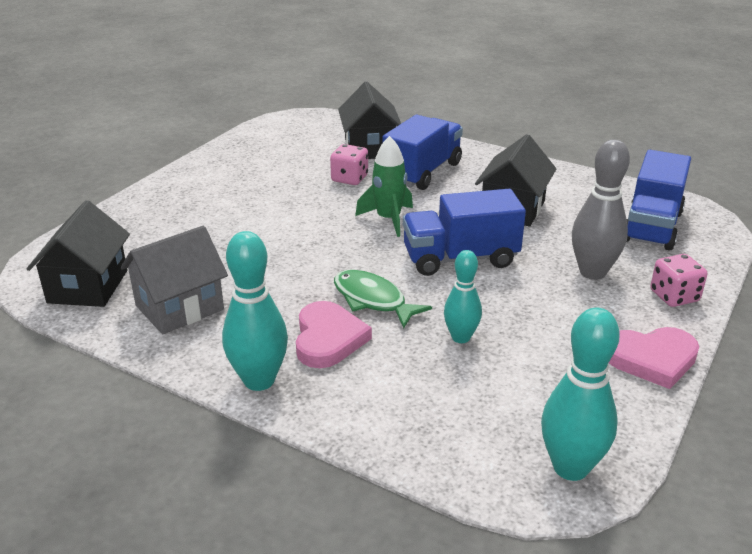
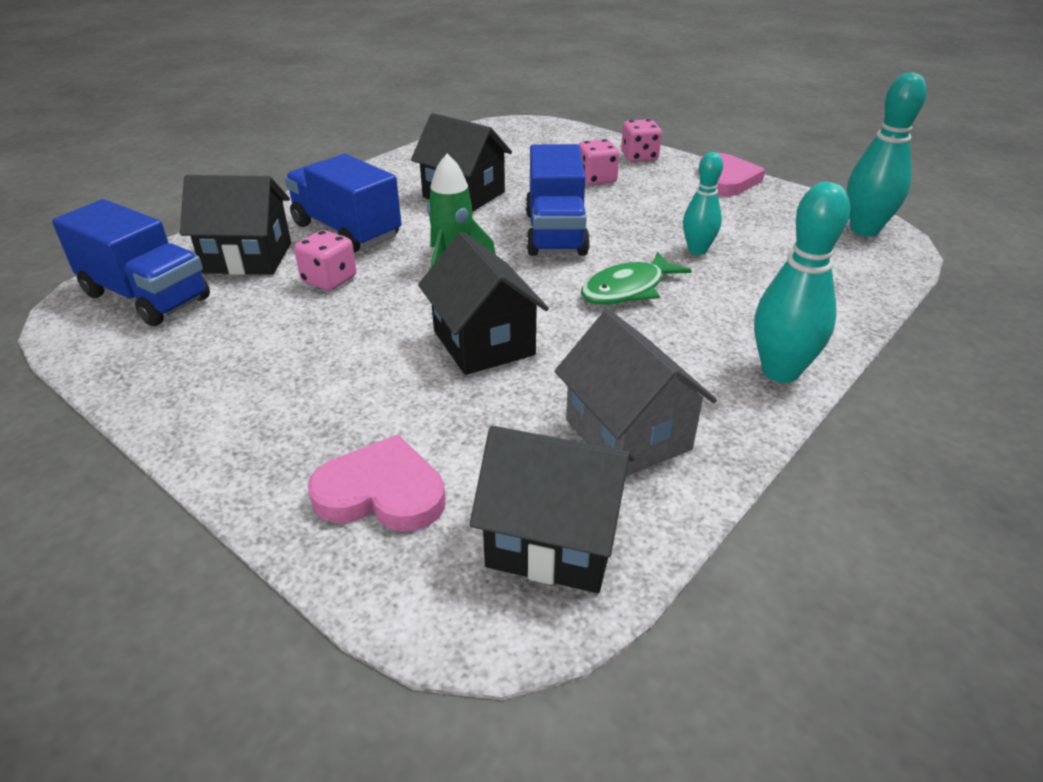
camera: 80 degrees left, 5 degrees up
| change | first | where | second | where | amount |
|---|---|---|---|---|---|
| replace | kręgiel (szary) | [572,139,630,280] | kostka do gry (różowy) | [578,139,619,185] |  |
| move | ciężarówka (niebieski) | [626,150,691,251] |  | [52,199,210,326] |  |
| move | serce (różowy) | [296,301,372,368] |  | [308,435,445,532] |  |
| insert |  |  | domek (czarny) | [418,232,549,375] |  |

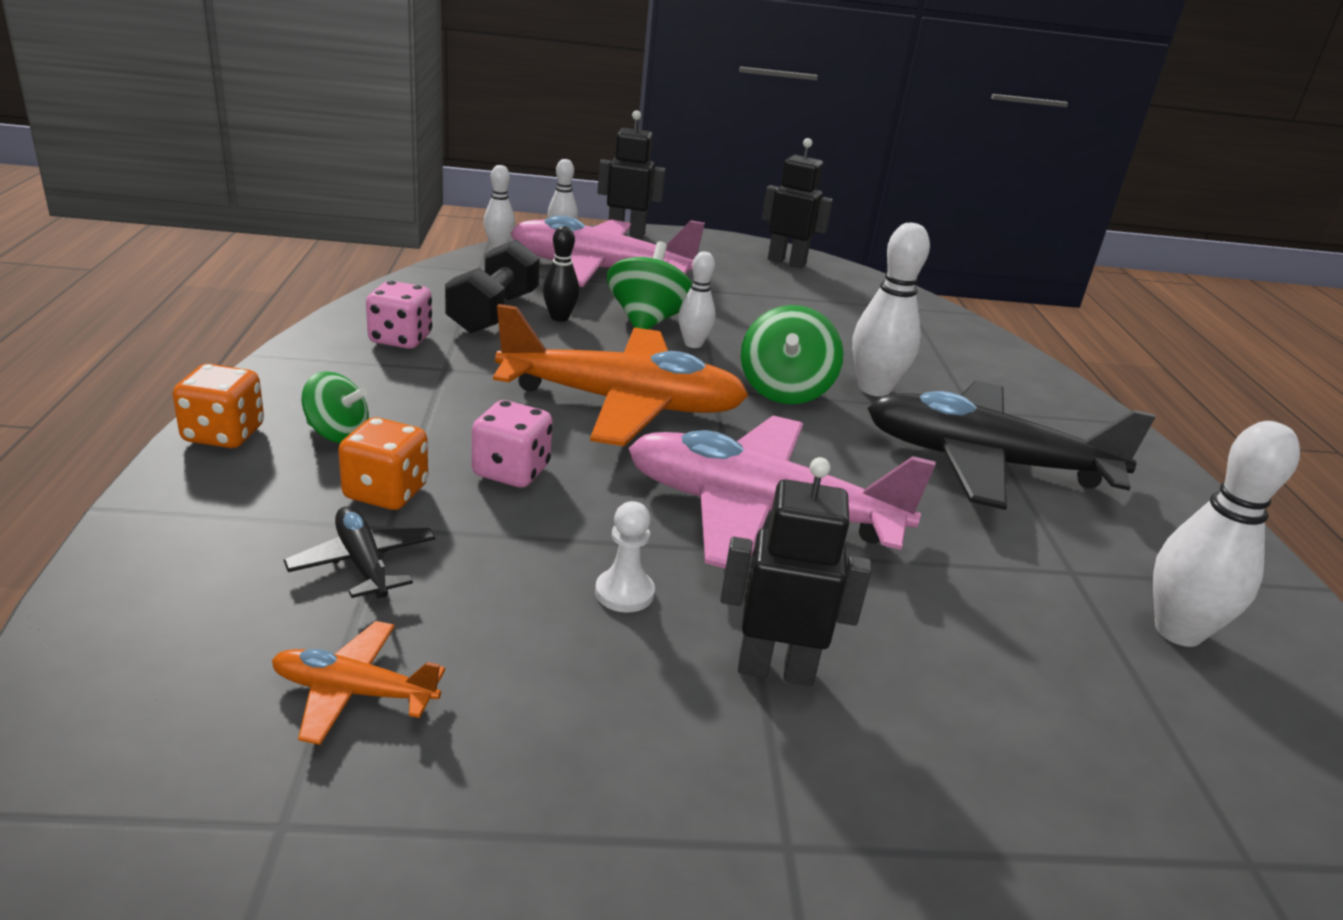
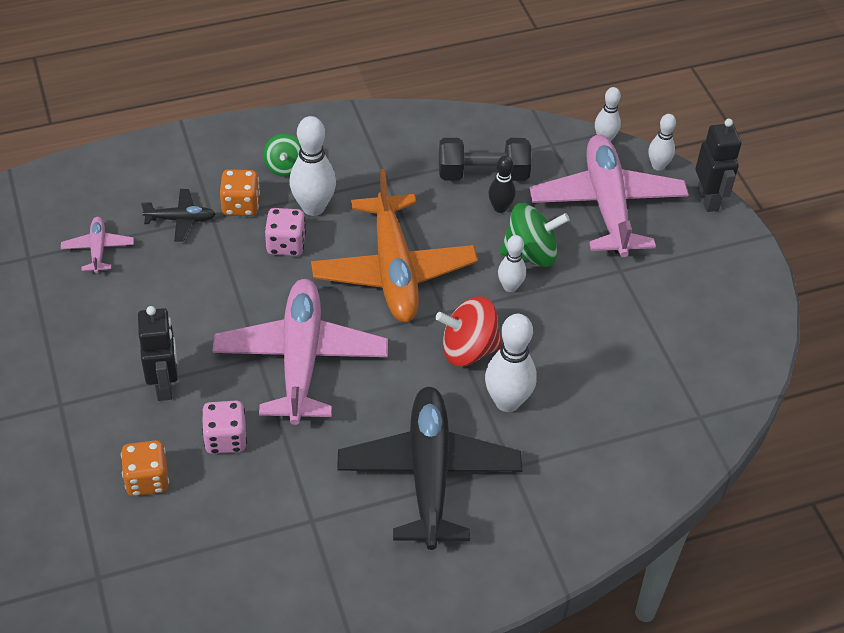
camera: 75 degrees right, 20 degrees up
| change | first | where | second | where | amount |
|---|---|---|---|---|---|
| delete | robot (czarny) | [762,138,833,268] |  |  |  |
| move | kostka do gry (różowy) | [366,281,432,349] |  | [202,400,247,454] |  |
| recolor | bączek (zielony) | [741,305,844,404] | bączek (czerwony) | [435,296,502,366] |  |
| move | kostka do gry (pomarańczowy) | [173,364,264,448] |  | [121,440,169,496] |  |
| move | kręgiel (biały) | [1153,421,1300,647] |  | [290,116,336,216] |  |
| delete | pionek (biały) | [595,501,655,613] |  |  |  |
| rotate | samolot (czarny) | [284,506,435,598] |  | [141,189,216,242] | 45 degrees clockwise |
| recolor | samolot (pomarańczowy) | [272,621,445,745] | samolot (różowy) | [61,217,134,274] |  |

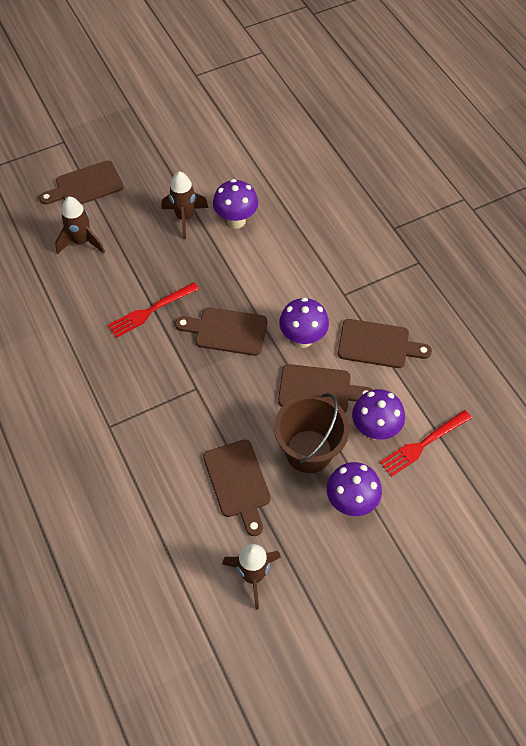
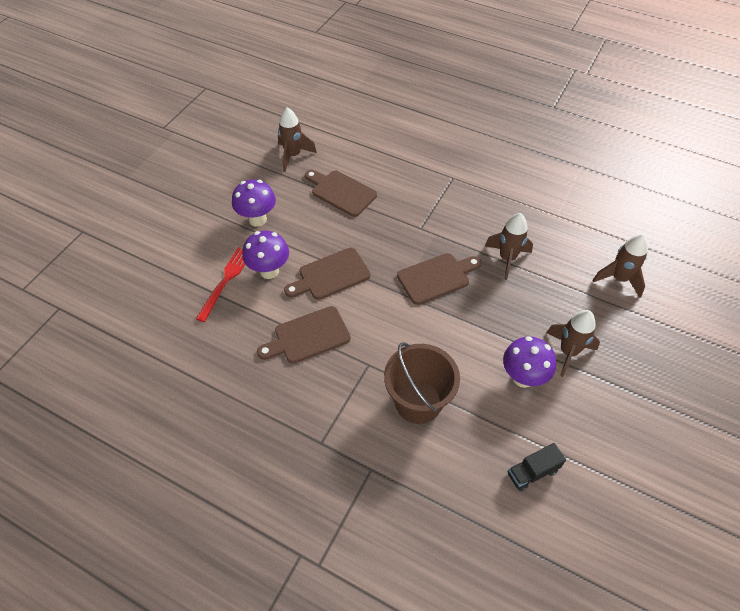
camera: 145 degrees right, 5 degrees down
| change | first | where | second | where | amount |
|---|---|---|---|---|---|
| delete | deska do krojenia (brązowy) | [39,160,124,205] |  |  |  |
| replace | widelec (czerwony) | [108,282,199,338] | rakieta (brązowy) | [485,213,533,280] |  |
| delete | grzyb (fioletowy) | [279,297,329,348] |  |  |  |
| move | wiadro (brązowy) | [274,393,349,473] |  | [384,342,460,424] |  |
| insert |  |  | ciężarówka (czarny) | [507,443,566,491] |  |

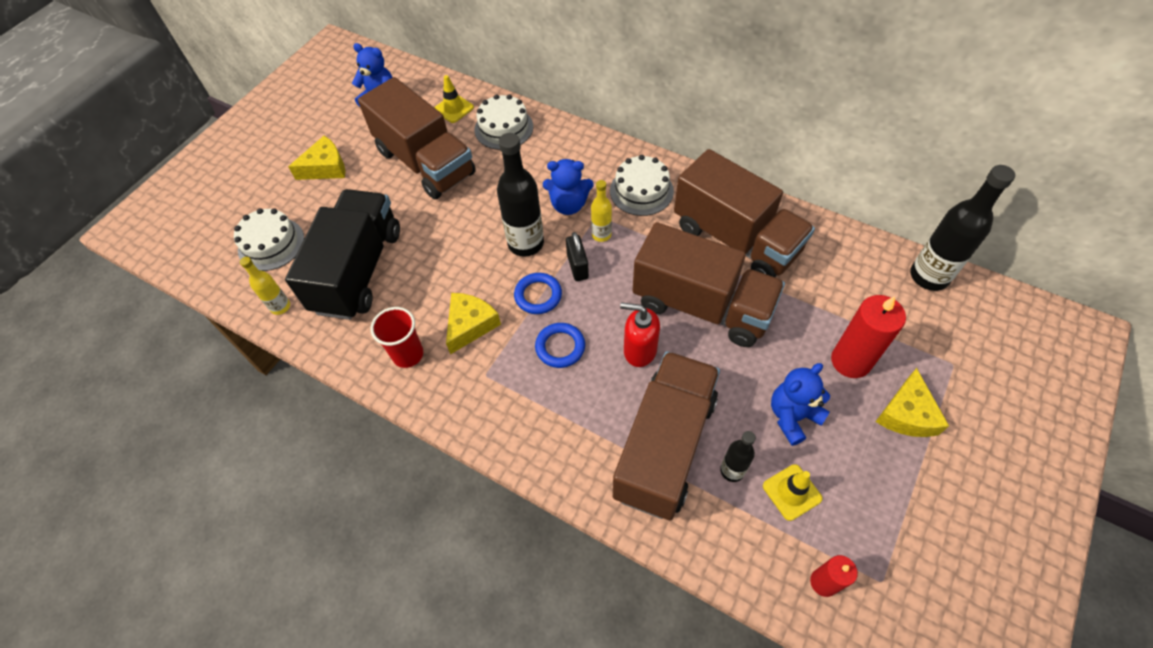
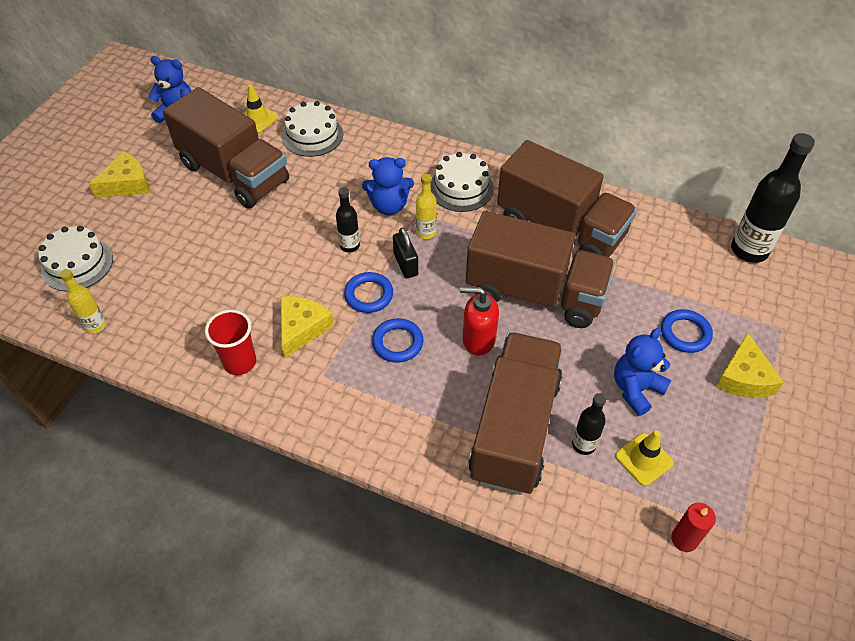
camera: 10 degrees left, 5 degrees down
| change | first | where | second | where | amount |
|---|---|---|---|---|---|
| resize | butelka (czarny) | [497,133,544,257] |  | [336,187,360,252] | x0.54 |
| delete | ciężarówka (czarny) | [285,189,400,320] |  |  |  |
| replace | świeca (czerwony) | [831,295,906,378] | pierścień (niebieski) | [661,309,713,353] |  |

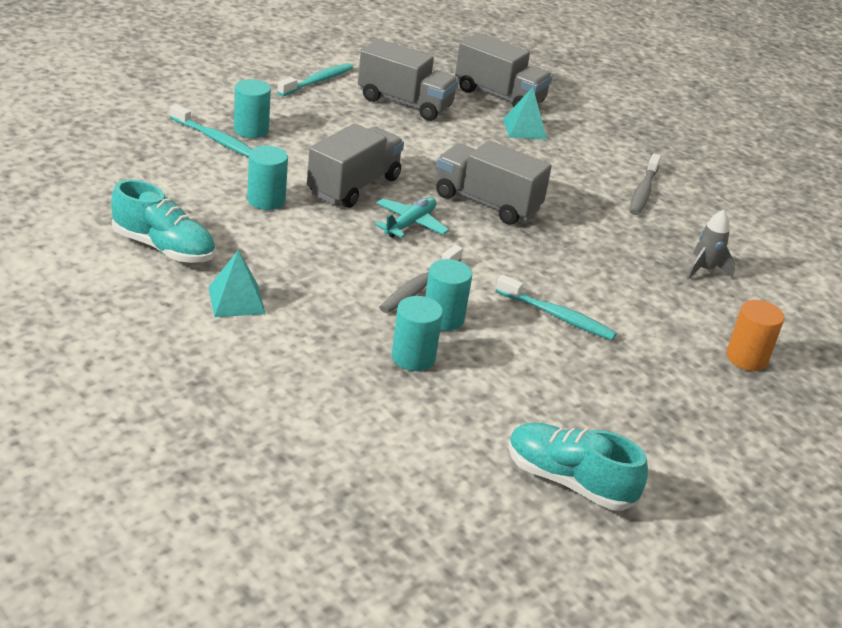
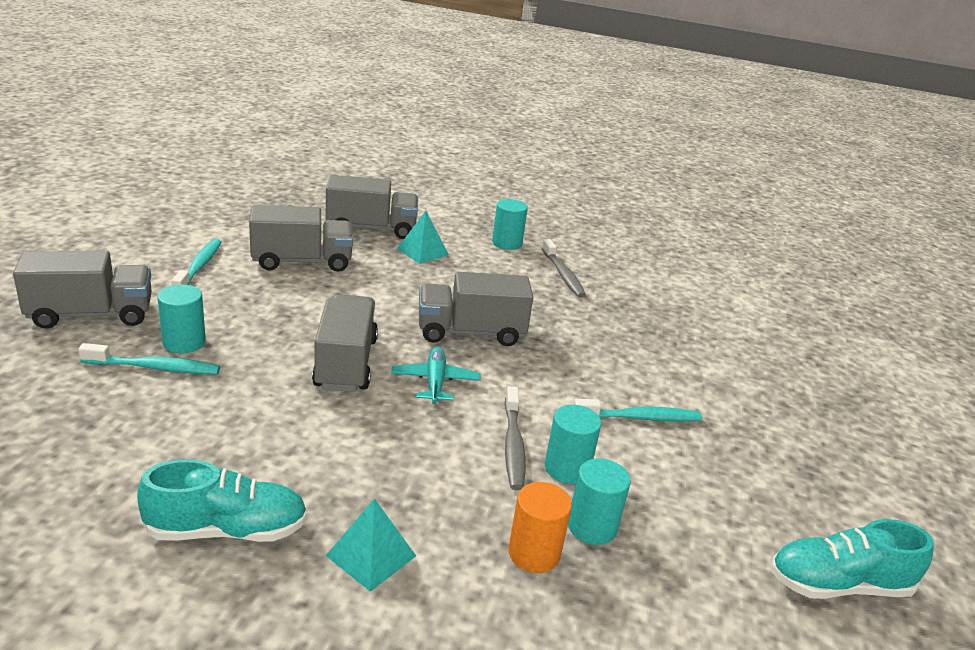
camera: 35 degrees left, 5 degrees down
| change | first | where | second | where | amount |
|---|---|---|---|---|---|
| move | walec (turkusowy) | [247,146,288,210] |  | [492,199,528,250] |  |
| delete | rakieta (szary) | [686,210,735,280] |  |  |  |
| move | walec (pomarańczowy) | [726,300,784,371] |  | [508,482,572,573] |  |
| insert |  |  | ciężarówka (szary) | [13,251,152,329] |  |

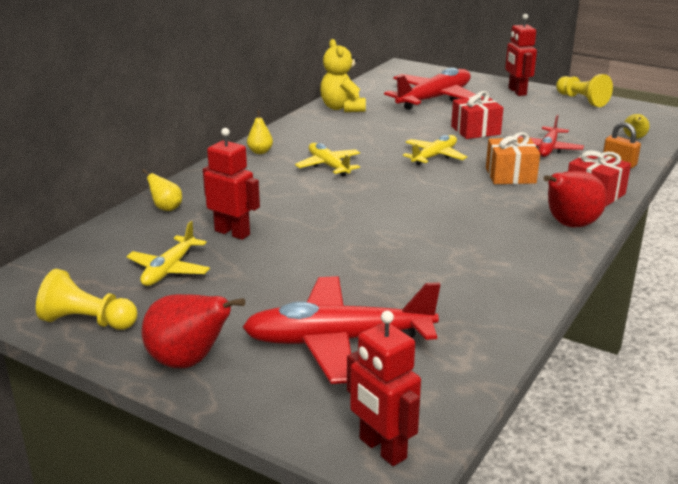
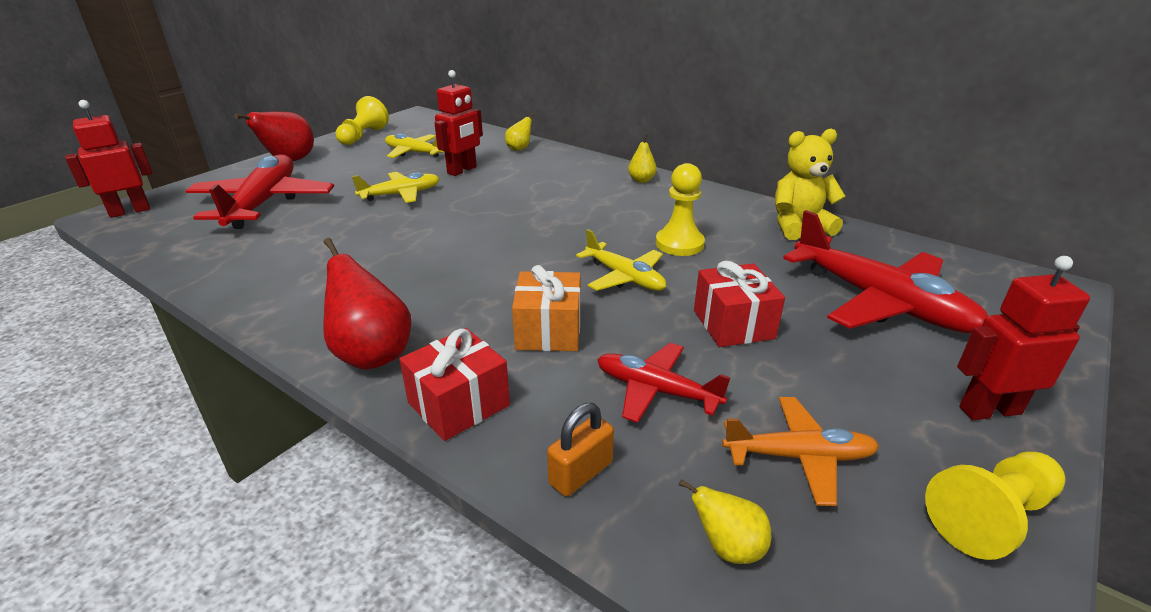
camera: 95 degrees right, 5 degrees up
| change | first | where | second | where | amount |
|---|---|---|---|---|---|
| move | samolot (żółty) | [295,143,360,176] |  | [352,172,440,203] |  |
| insert |  |  | pionek (żółty) | [656,163,705,256] |  |
| insert |  |  | samolot (pomarańczowy) | [722,397,879,506] |  |

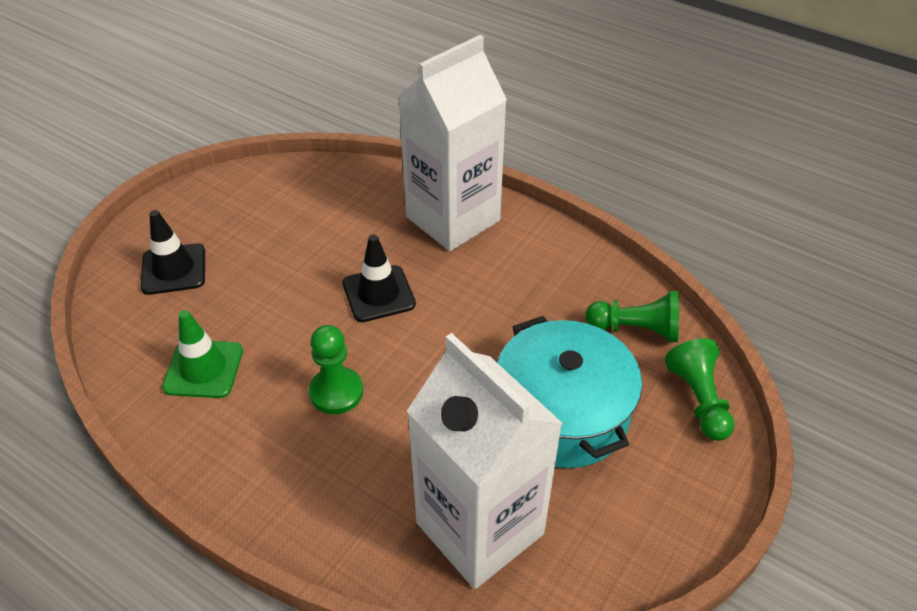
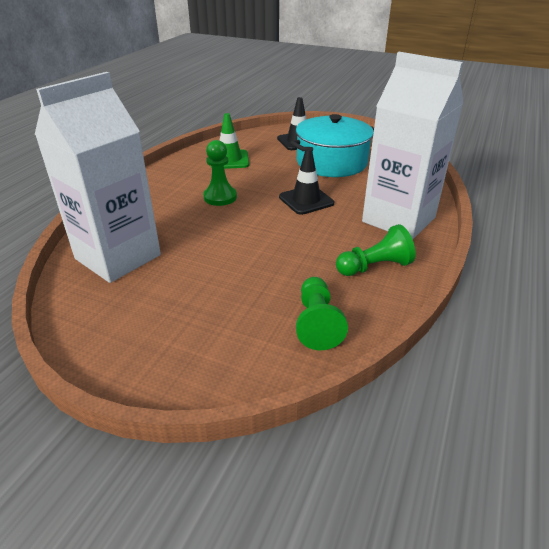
camera: 80 degrees right, 10 degrees down
| change | first | where | second | where | amount |
|---|---|---|---|---|---|
| move | garnek (turkusowy) | [497,316,642,468] |  | [290,114,374,177] |  |
| move | pionek (zielony) | [665,339,734,441] |  | [336,224,416,276] |  |

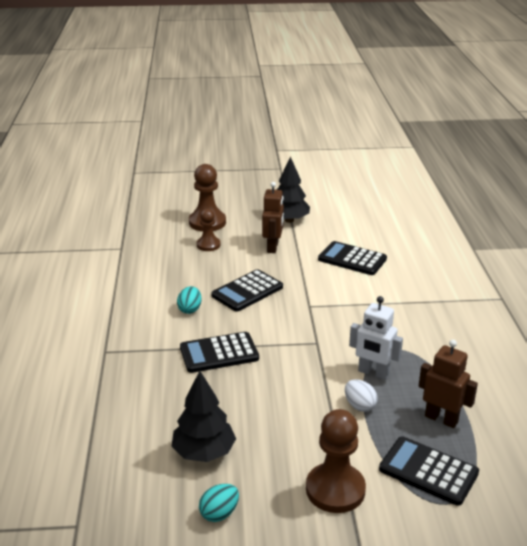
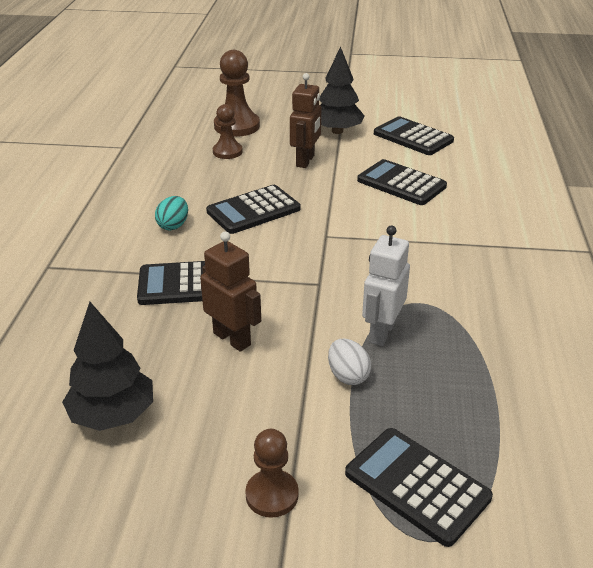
camera: 10 degrees right, 5 degrees up
| change | first | where | second | where | amount |
|---|---|---|---|---|---|
| rotate | robot (biały) | [349,296,403,380] |  | [362,225,410,346] | 75 degrees clockwise |
| move | robot (brązowy) | [419,340,478,428] |  | [200,231,261,352] |  |
| resize | pionek (brązowy) | [306,409,366,513] |  | [245,429,299,518] | x0.61 |
| delete | jajko (turkusowy) | [199,484,239,522] |  |  |  |
| insert |  |  | kalkulator (czarny) | [374,116,454,155] |  |

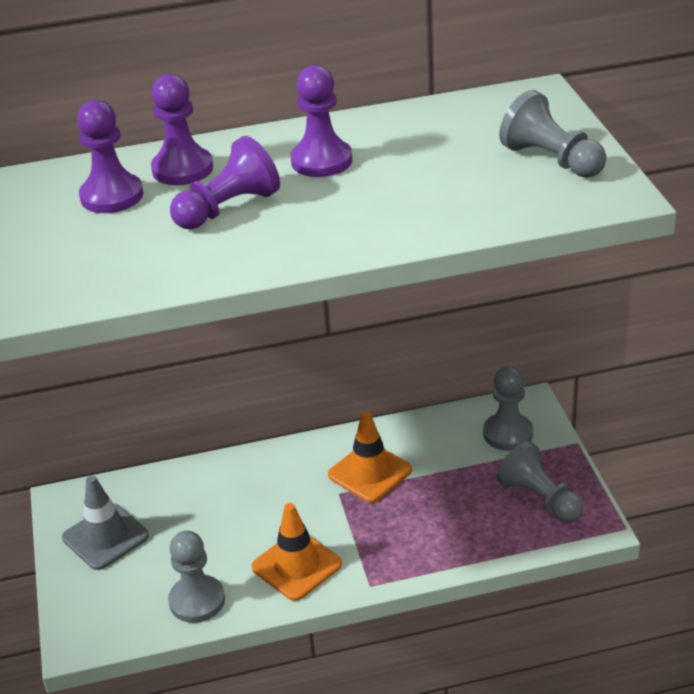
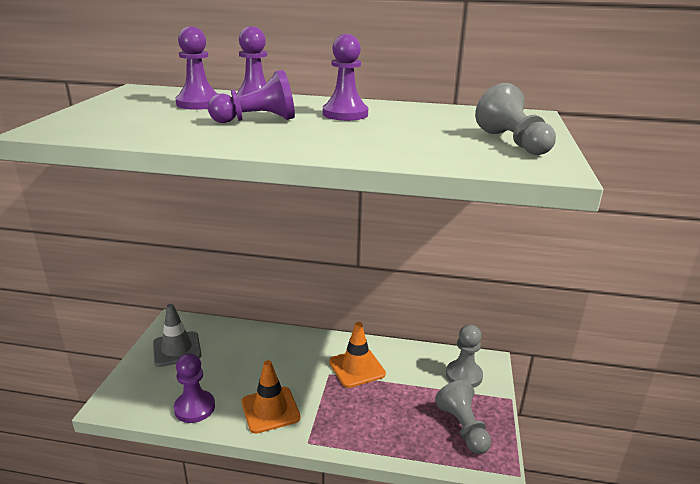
camera: 20 degrees right, 10 degrees down
| change | first | where | second | where | amount |
|---|---|---|---|---|---|
| recolor | pionek (szary) | [168,531,225,623] | pionek (fioletowy) | [174,353,215,423] |  |

